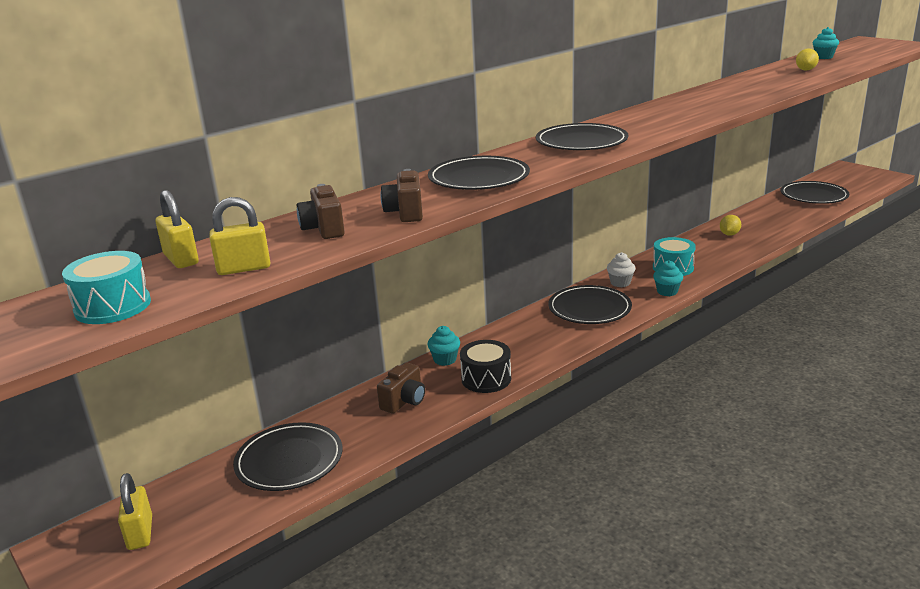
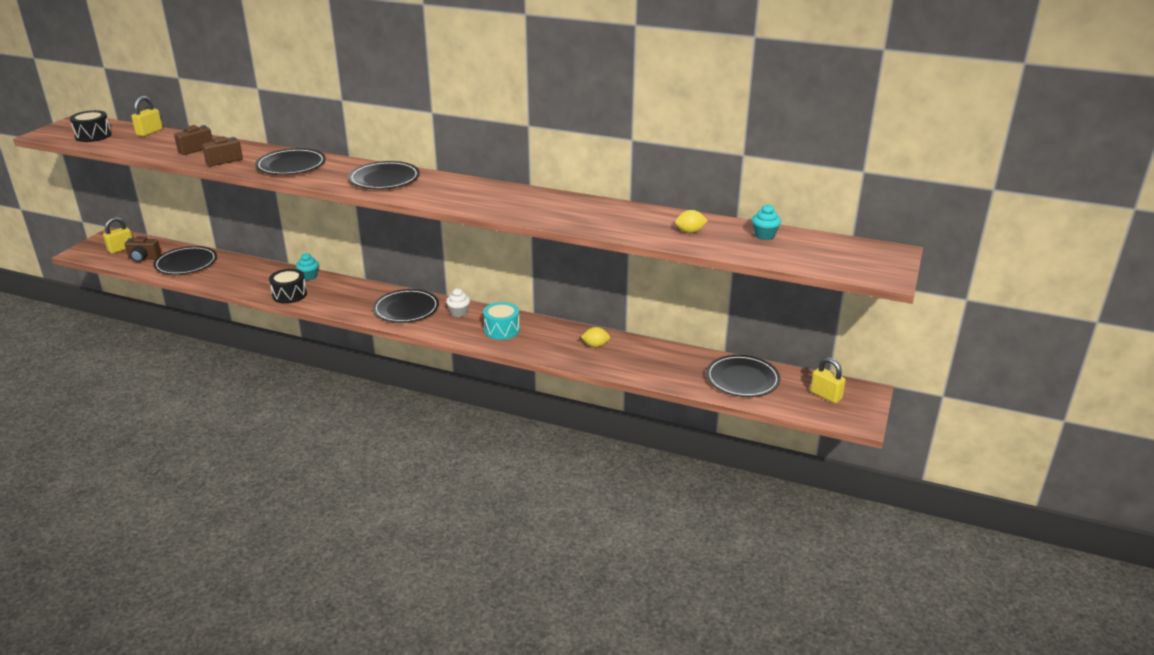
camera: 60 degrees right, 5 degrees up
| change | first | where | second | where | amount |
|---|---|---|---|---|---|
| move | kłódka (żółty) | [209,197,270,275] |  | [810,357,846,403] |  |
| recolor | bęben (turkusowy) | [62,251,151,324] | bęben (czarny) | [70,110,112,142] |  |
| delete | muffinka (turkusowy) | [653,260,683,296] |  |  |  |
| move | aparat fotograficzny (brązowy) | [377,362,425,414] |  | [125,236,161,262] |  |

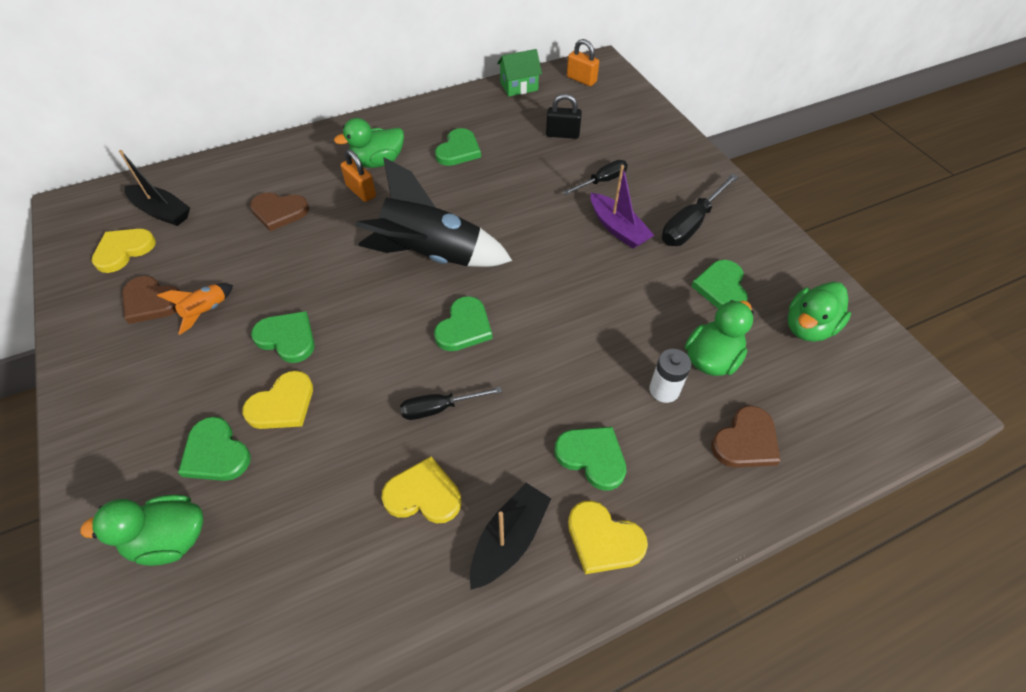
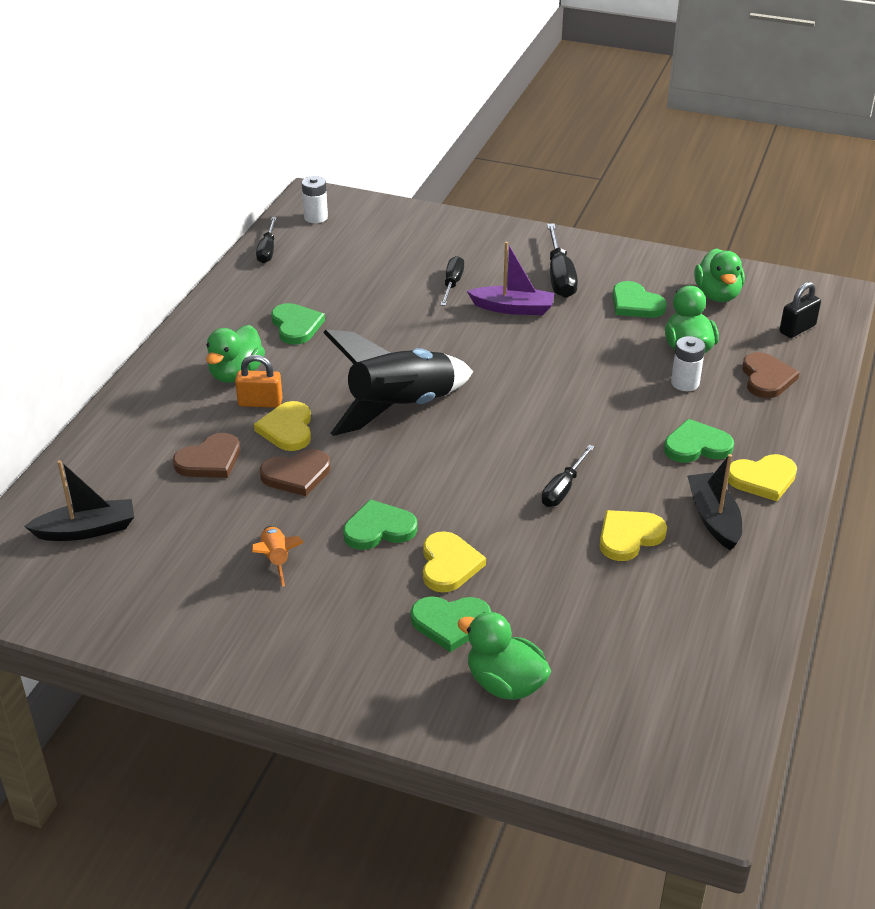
camera: 45 degrees left, 15 degrees down
| change | first | where | second | where | amount |
|---|---|---|---|---|---|
| replace | kłódka (pomarańczowy) | [567,39,599,86] | bateria (biały) | [302,176,328,223] |  |
| replace | domek (zielony) | [497,49,542,96] | śrubokręt (czarny) | [256,217,277,263] |  |
| move | kłódka (czarny) | [546,94,582,139] |  | [780,282,821,338] |  |
| move | serce (żółty) | [92,229,156,273] |  | [254,401,311,451] |  |
| move | serce (brązowy) | [122,276,180,324] |  | [260,449,331,496] |  |
| delete | serce (zielony) | [434,296,492,351] |  |  |  |
| rotate | kaczka (zielony) | [80,494,203,566] |  | [457,612,551,700] | 90 degrees clockwise |

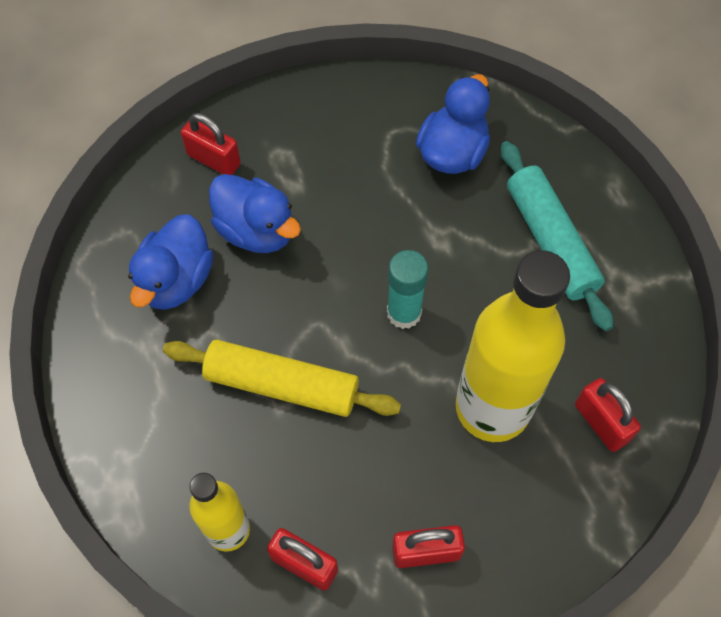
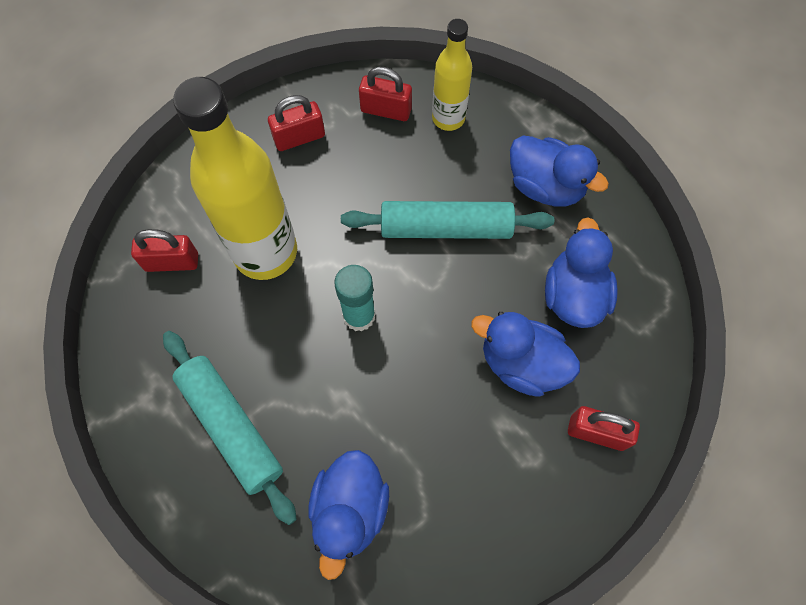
camera: 165 degrees right, 5 degrees up
| change | first | where | second | where | amount |
|---|---|---|---|---|---|
| recolor | wałek do ciasta (żółty) | [163,340,401,417] | wałek do ciasta (turkusowy) | [341,201,554,239] |  |
| rotate | kłódka (czerwony) | [575,378,641,452] |  | [131,229,198,272] | 45 degrees counterclockwise |
| insert |  |  | kaczka (niebieski) | [510,136,609,207] |  |

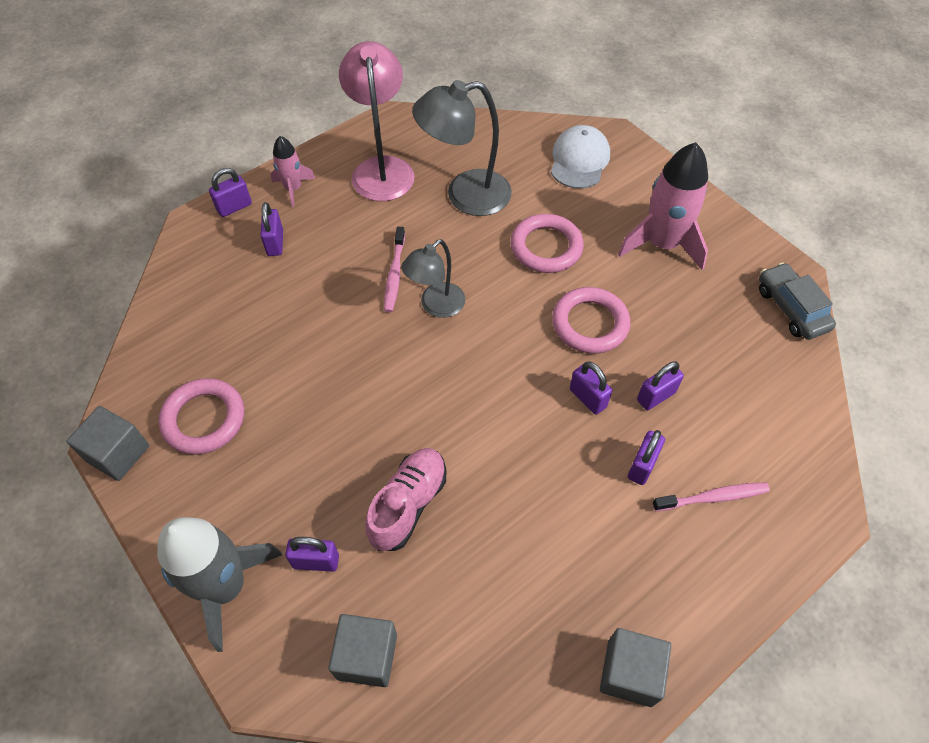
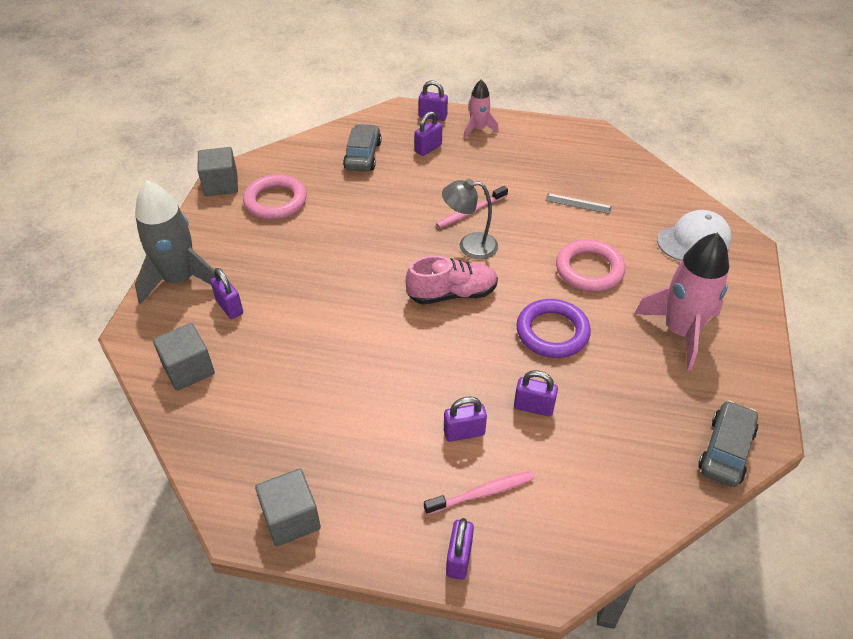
camera: 50 degrees right, 10 degrees down
| change | first | where | second | where | amount |
|---|---|---|---|---|---|
| delete | lampka (różowy) | [339,41,414,201] |  |  |  |
| replace | lampka (szary) | [412,80,512,216] | linijka (szary) | [545,193,612,214] |  |
| recolor | pierścień (różowy) | [552,287,630,354] | pierścień (fioletowy) | [516,299,591,358] |  |
| move | kłódka (fioletowy) | [570,362,612,415] |  | [446,518,474,580] |  |
| move | but (różowy) | [365,448,446,551] |  | [406,255,498,305] |  |
| rotate | szczoteczka do zębów (różowy) | [652,482,770,511] |  | [424,471,535,515] | 60 degrees counterclockwise |
| insert |  |  | samochód (szary) | [343,124,382,171] |  |

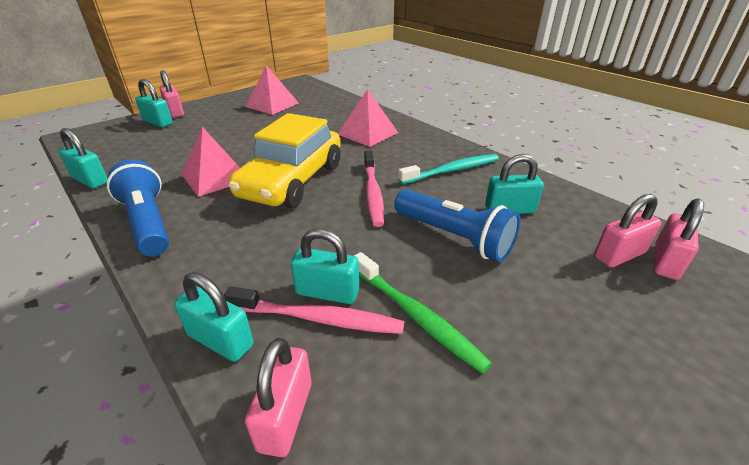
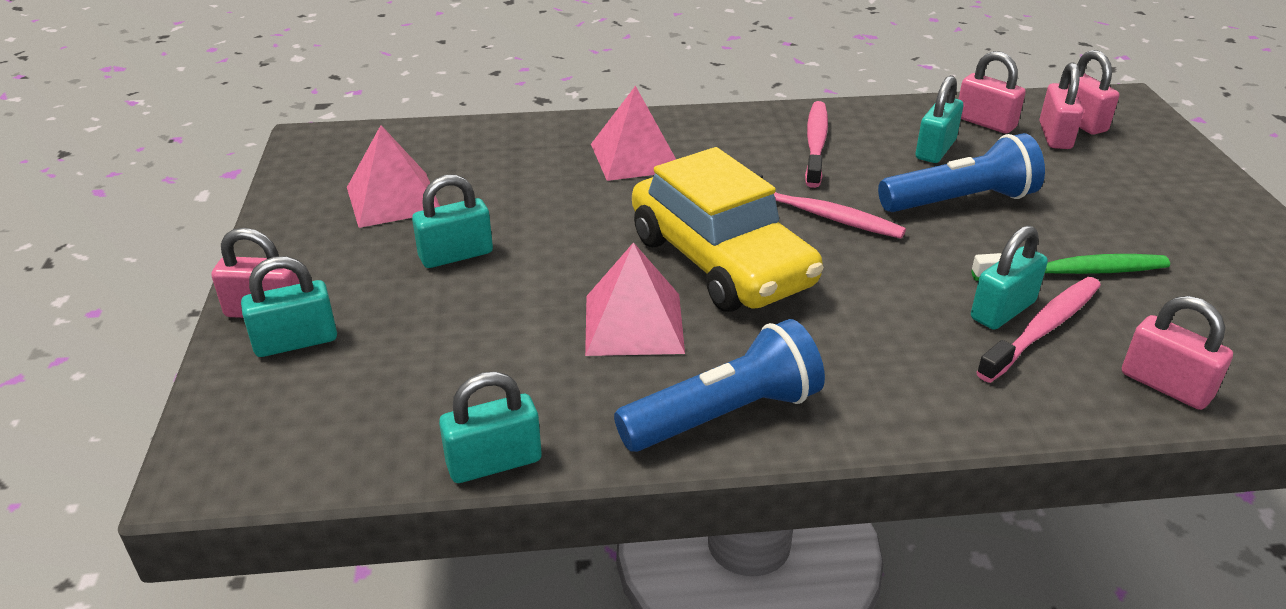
camera: 55 degrees left, 0 degrees up
| change | first | where | second | where | amount |
|---|---|---|---|---|---|
| recolor | szczoteczka do zębów (turkusowy) | [398,154,499,184] | szczoteczka do zębów (różowy) | [805,101,828,188] |  |
| rotate | latarka (niebieski) | [107,160,169,256] |  | [614,319,825,452] | 150 degrees clockwise |
| move | kłódka (turkusowy) | [174,272,254,362] |  | [412,174,493,268] |  |
| insert |  |  | kłódka (różowy) | [959,51,1026,134] |  |

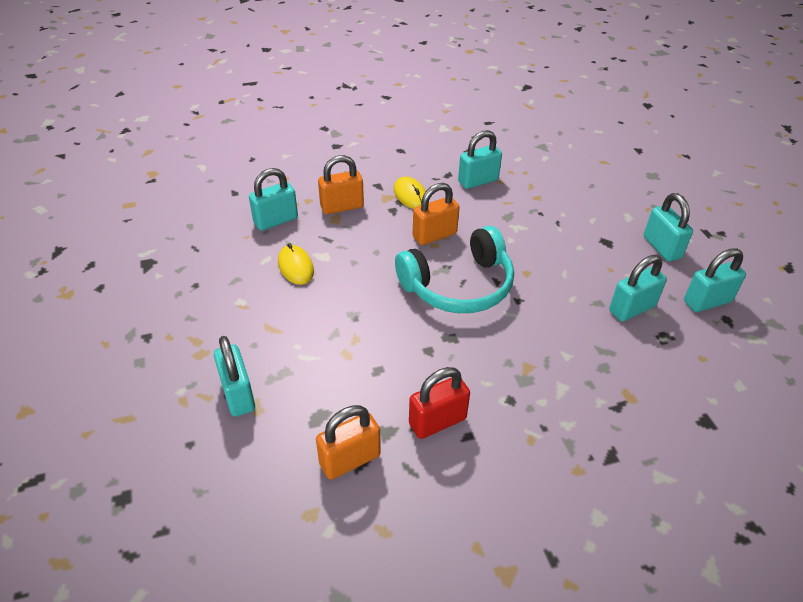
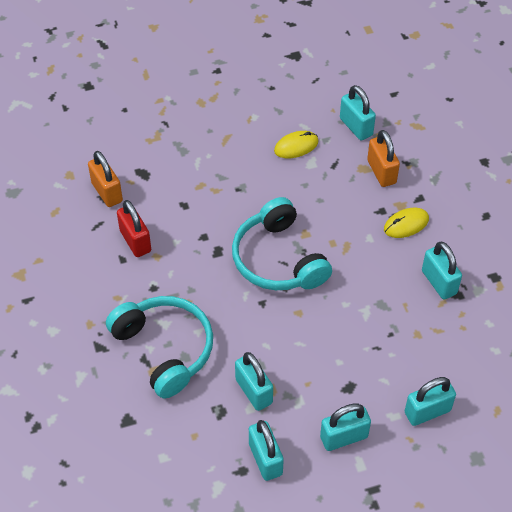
camera: 90 degrees right, 10 degrees up
| change | first | where | second | where | amount |
|---|---|---|---|---|---|
| delete | kłódka (pomarańczowy) | [413,183,460,245] |  |  |  |
| move | kłódka (turkusowy) | [214,336,255,417] |  | [405,377,456,426] |  |
| insert |  |  | słuchawki (turkusowy) | [106,296,213,398] |  |

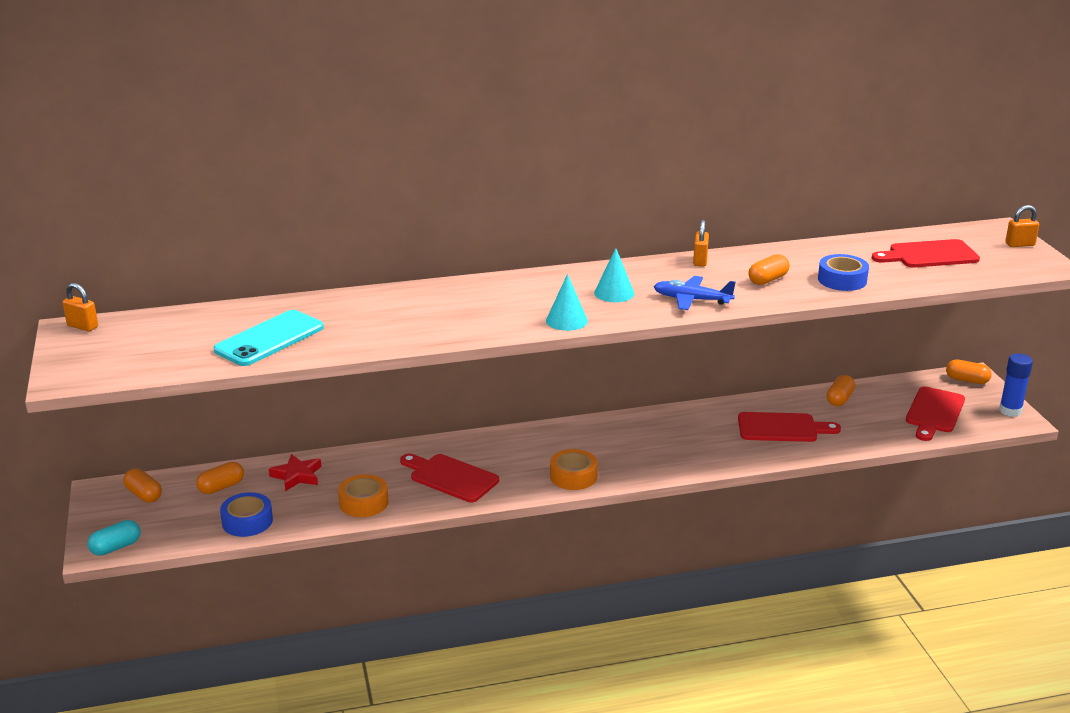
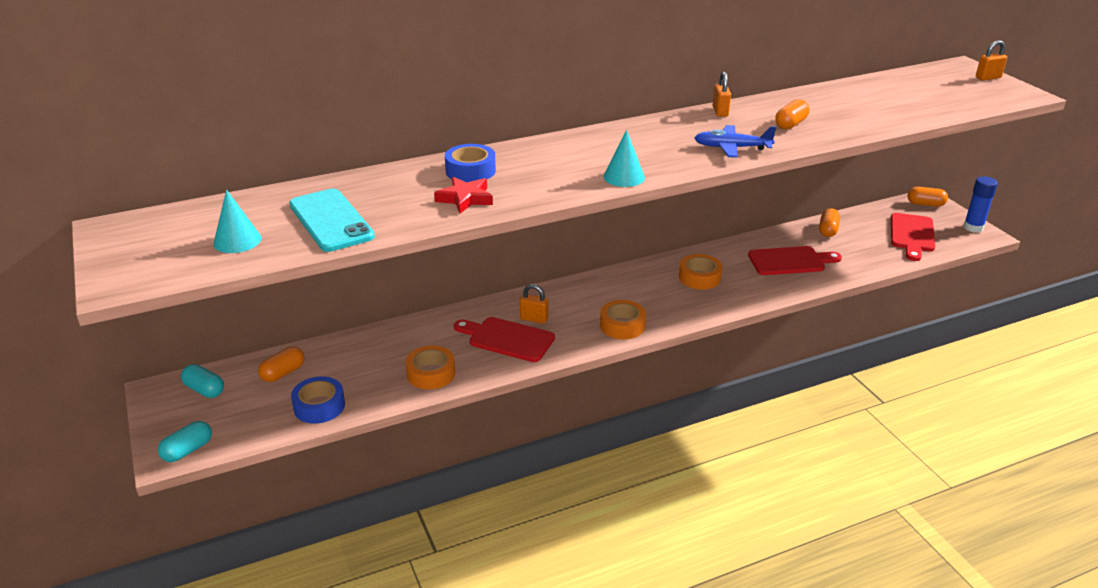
camera: 10 degrees left, 5 degrees up
| change | first | where | second | where | amount |
|---|---|---|---|---|---|
| delete | deska do krojenia (czerwony) | [872,239,980,267] |  |  |  |
| move | stożek (turkusowy) | [594,248,635,302] |  | [213,190,261,253] |  |
| move | taśma klejąca (niebieski) | [818,254,869,291] |  | [445,144,496,182] |  |
| move | kłódka (pomarańczowy) | [63,283,98,331] |  | [520,284,548,324] |  |
| rotate | telefon (turkusowy) | [214,310,324,366] |  | [289,189,375,252] | 60 degrees counterclockwise |
| move | gwiazda (czerwony) | [269,454,321,491] |  | [434,177,493,213] |  |
| recolor | kapsułka (pomarańczowy) | [123,469,162,503] | kapsułka (turkusowy) | [181,364,224,398] |  |
| insert |  |  | taśma klejąca (pomarańczowy) | [679,254,722,290] |  |

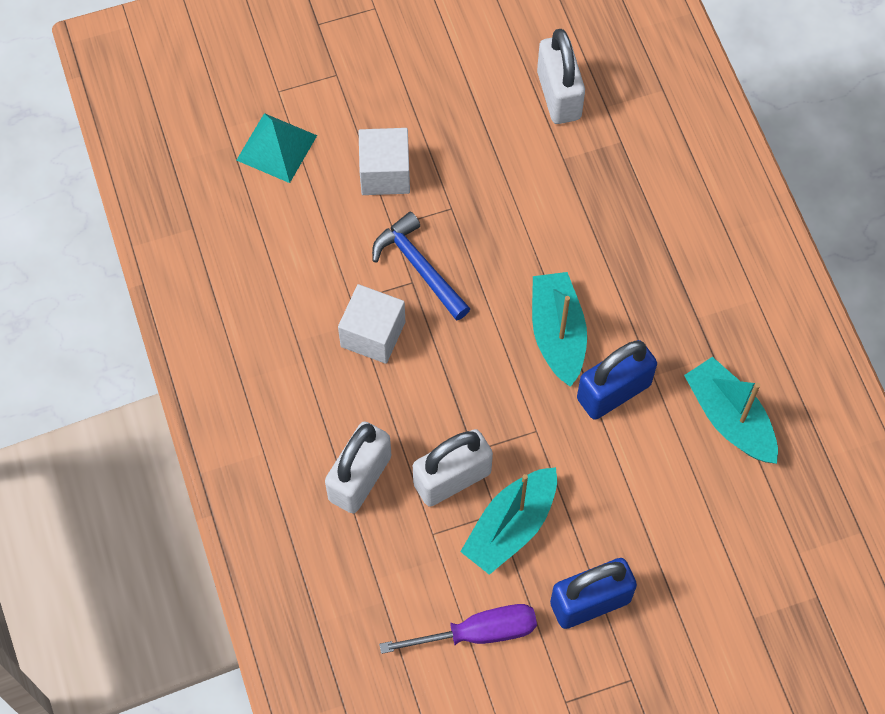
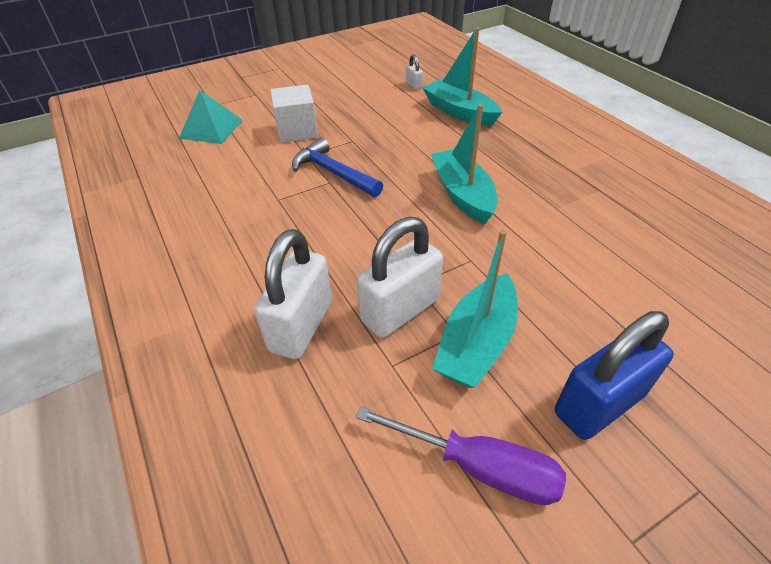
camera: 10 degrees left, 20 degrees down
| change | first | where | second | where | amount |
|---|---|---|---|---|---|
| resize | kłódka (biały) | [537,29,585,124] |  | [406,54,423,90] | x0.44 |
| delete | sześcian (biały) | [338,284,405,364] |  |  |  |
| delete | kłódka (niebieski) | [577,340,657,420] |  |  |  |
| move | łódka (turkusowy) | [684,357,778,464] |  | [423,28,502,126] |  |
| rotate | śrubokręt (fioletowy) | [379,604,537,654] |  | [356,406,566,505] | 45 degrees clockwise |

